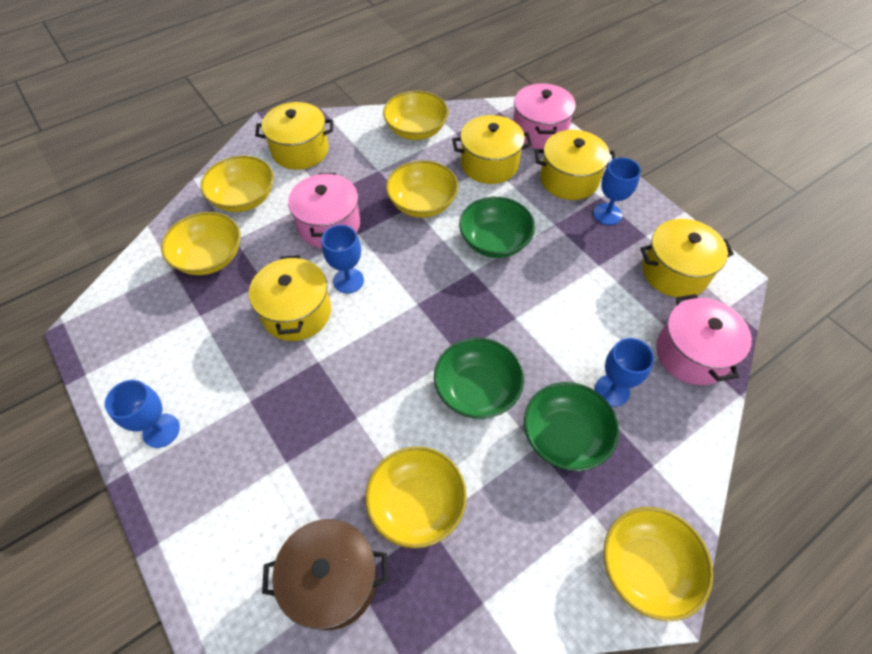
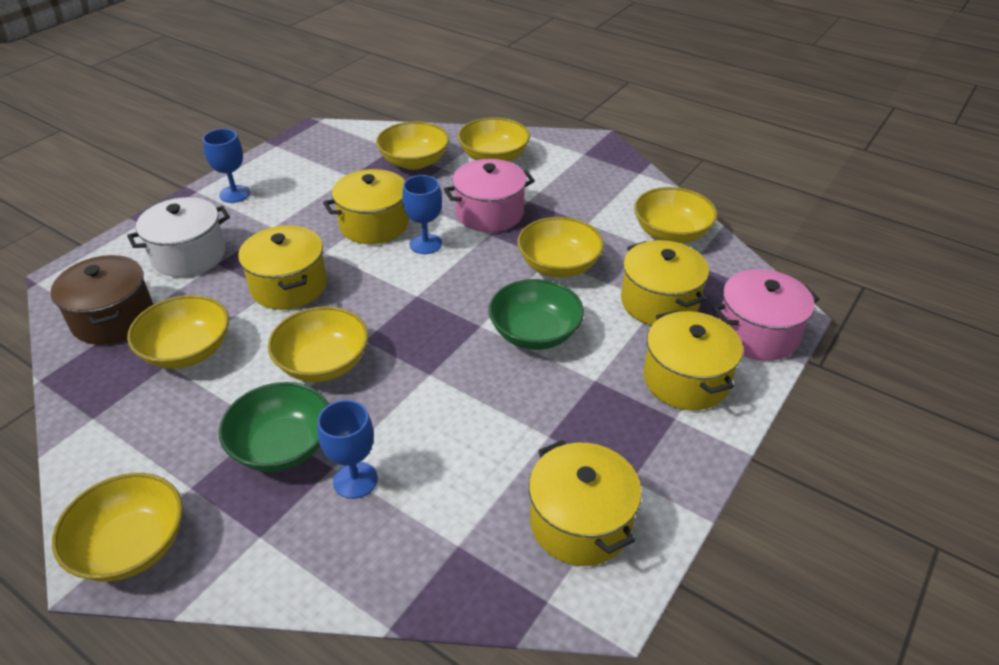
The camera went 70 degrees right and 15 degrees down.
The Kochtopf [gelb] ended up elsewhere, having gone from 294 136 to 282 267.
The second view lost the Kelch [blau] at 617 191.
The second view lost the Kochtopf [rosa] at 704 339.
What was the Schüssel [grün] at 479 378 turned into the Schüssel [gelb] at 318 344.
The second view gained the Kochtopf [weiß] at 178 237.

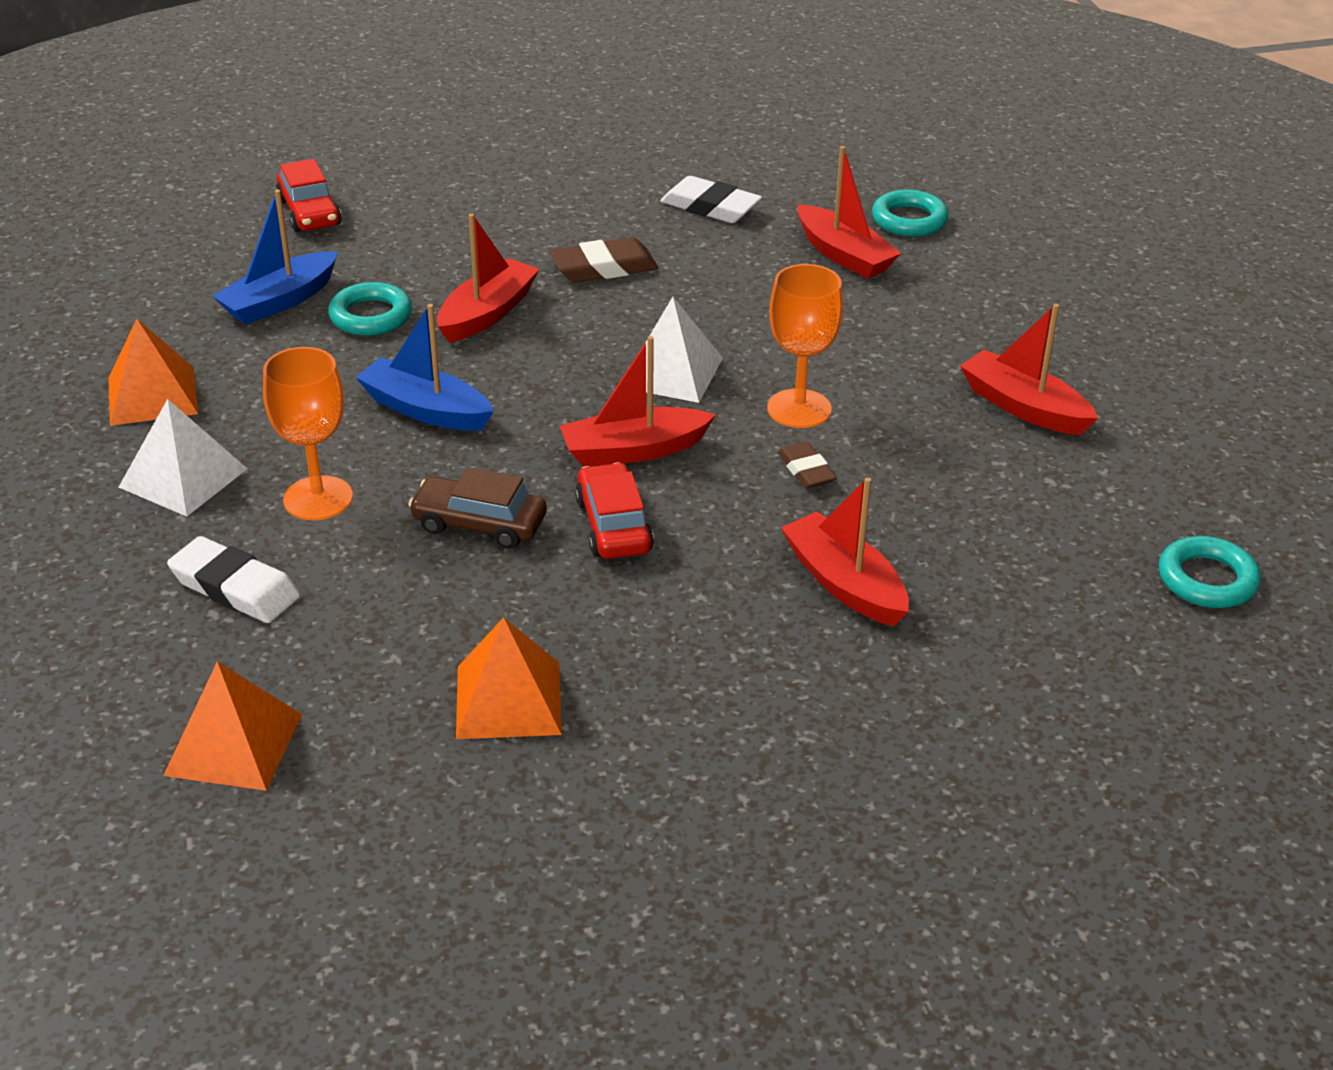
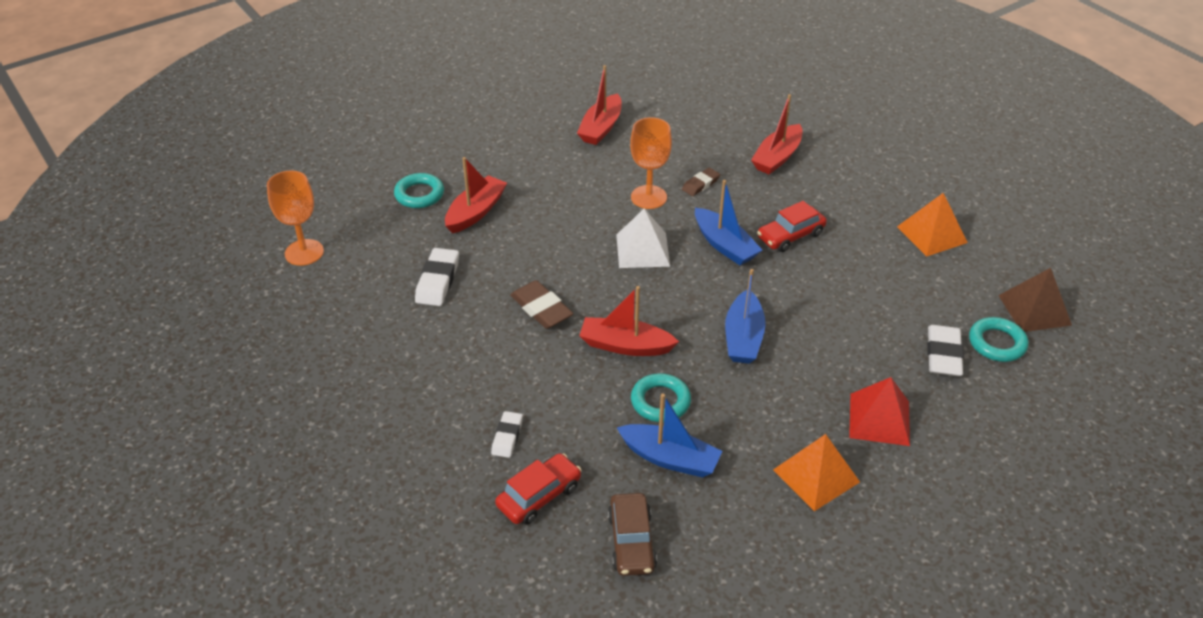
The camera went 110 degrees left and 5 degrees up.
What was the Boot [rot] at 638 401 turned into the Boot [blau] at 728 222.
The Kelch [orange] ended up elsewhere, having gone from 308 433 to 295 218.
What was the Pyramide [weiß] at 183 457 turned into the Pyramide [rot] at 879 411.
The Auto [braun] ended up elsewhere, having gone from 477 508 to 632 534.
The Ring [türkis] ended up elsewhere, having gone from 1210 572 to 998 339.
What was the Pyramide [orange] at 232 726 turned into the Pyramide [braun] at 1035 300.
The second view gained the Radiergummi [weiß] at 507 434.

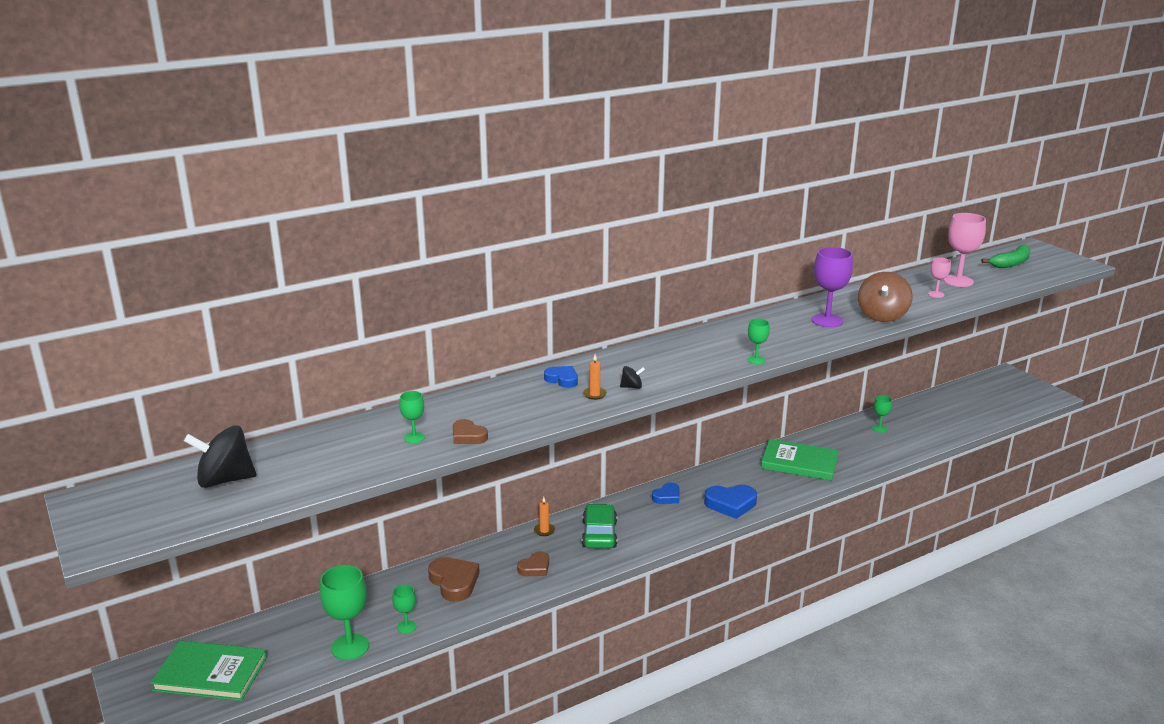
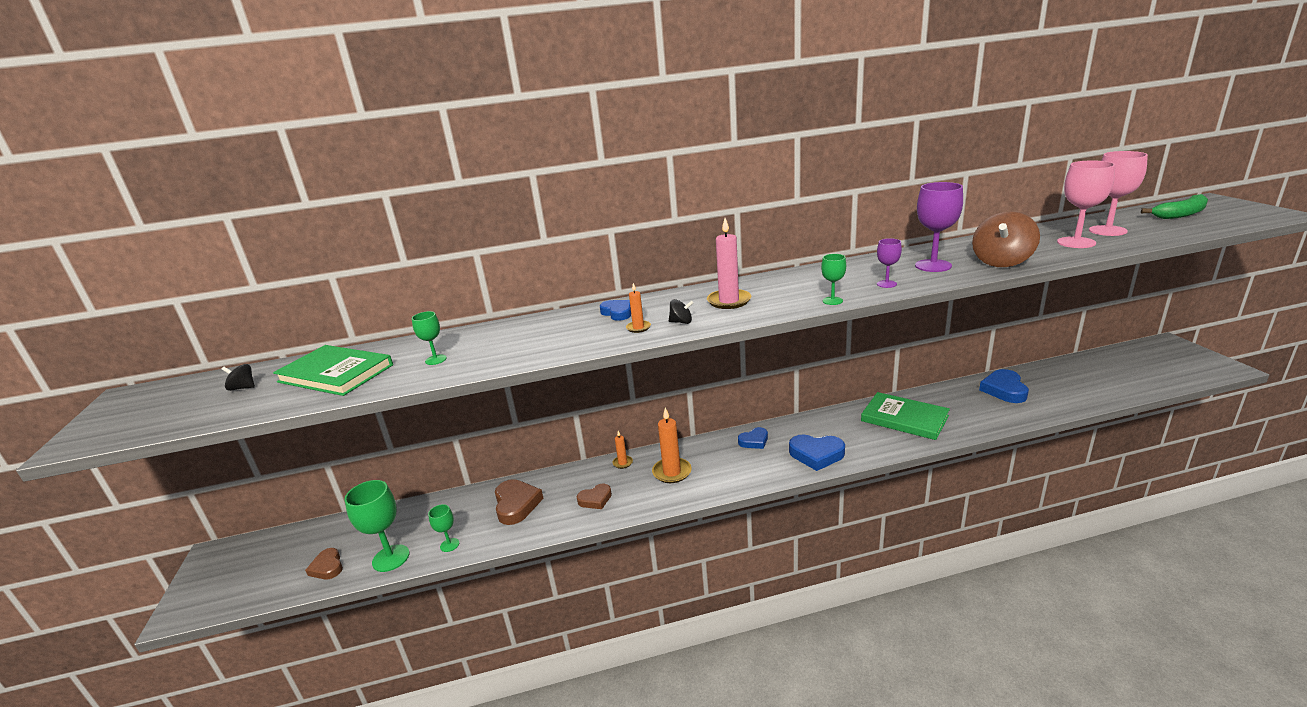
The camera went 20 degrees right and 0 degrees up.
The size of the Kelch [rosa] at 939 277 changed by a factor of 1.88.
Where the Kelch [grün] stood at 882 414, the Herz [blau] came to stand at 1004 386.
The Herz [braun] ended up elsewhere, having gone from 470 431 to 324 563.
The size of the Kreisel [schwarz] at 220 456 changed by a factor of 0.46.
Where the Auto [grün] stood at 599 526, the Kerze [orange] came to stand at 672 445.
The Buch [grün] ended up elsewhere, having gone from 208 671 to 333 370.
The second view gained the Kerze [rosa] at 729 263.
The second view gained the Kelch [lila] at 889 263.

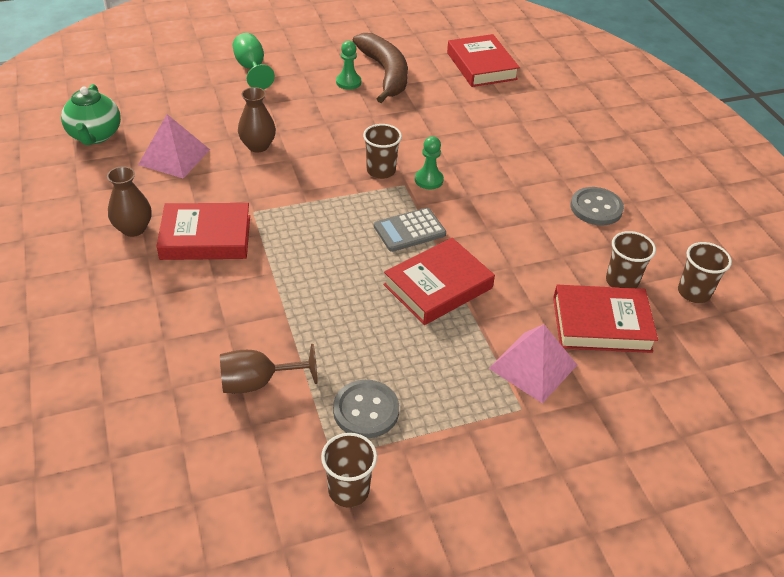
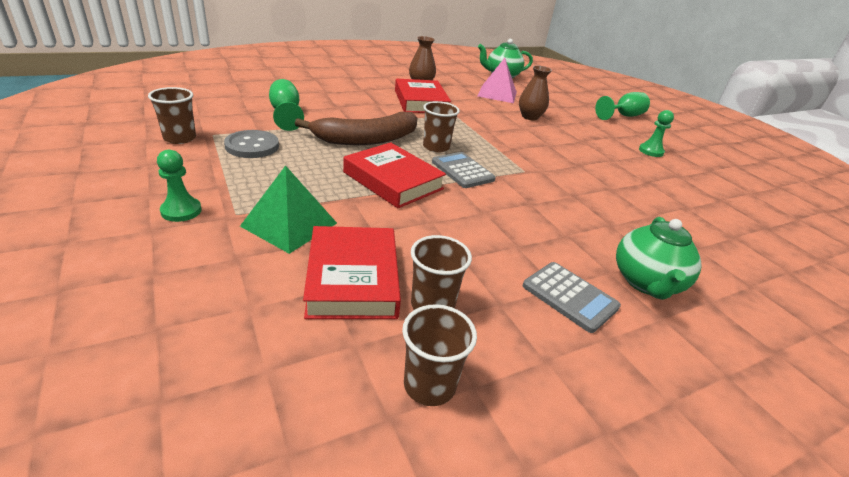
The camera went 80 degrees right and 10 degrees down.
The Banane [braun] ended up elsewhere, having gone from 380 68 to 356 128.
The second view lost the Buch [rot] at 483 60.
The Becher [braun] ended up elsewhere, having gone from 382 151 to 441 127.
The Bauer [grün] ended up elsewhere, having gone from 429 162 to 179 186.
Where the Knopf [grau] stood at 597 206, the Taschenrechner [grau] came to stand at 572 297.
What was the Pyramide [rosa] at 533 363 turned into the Pyramide [grün] at 288 209.
What was the Kelch [braun] at 268 368 turned into the Kelch [grün] at 286 105.
The second view gained the Teekanne [grün] at 659 258.

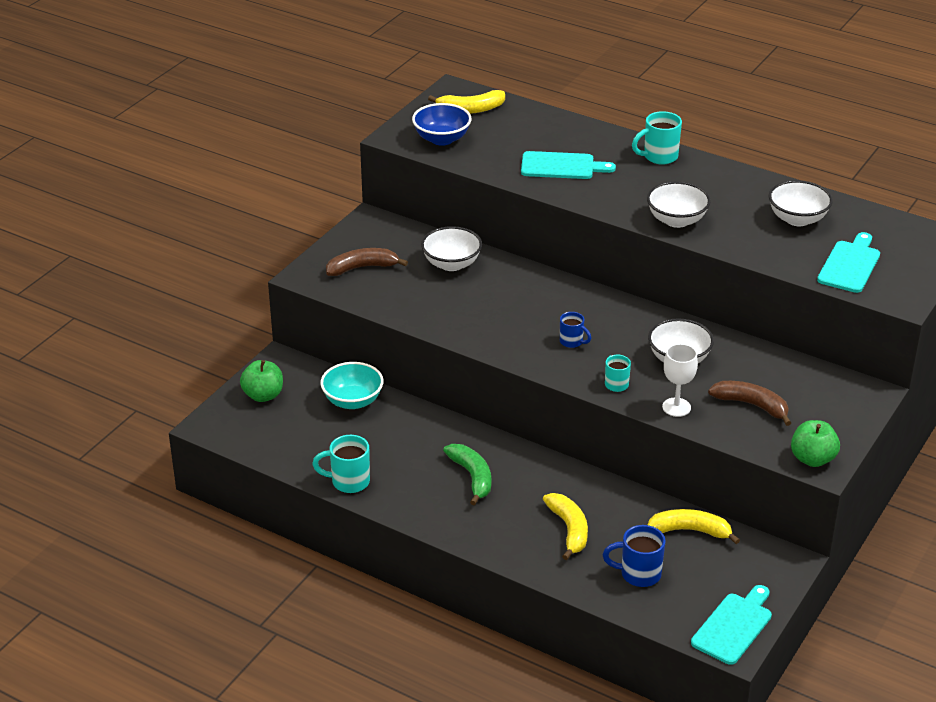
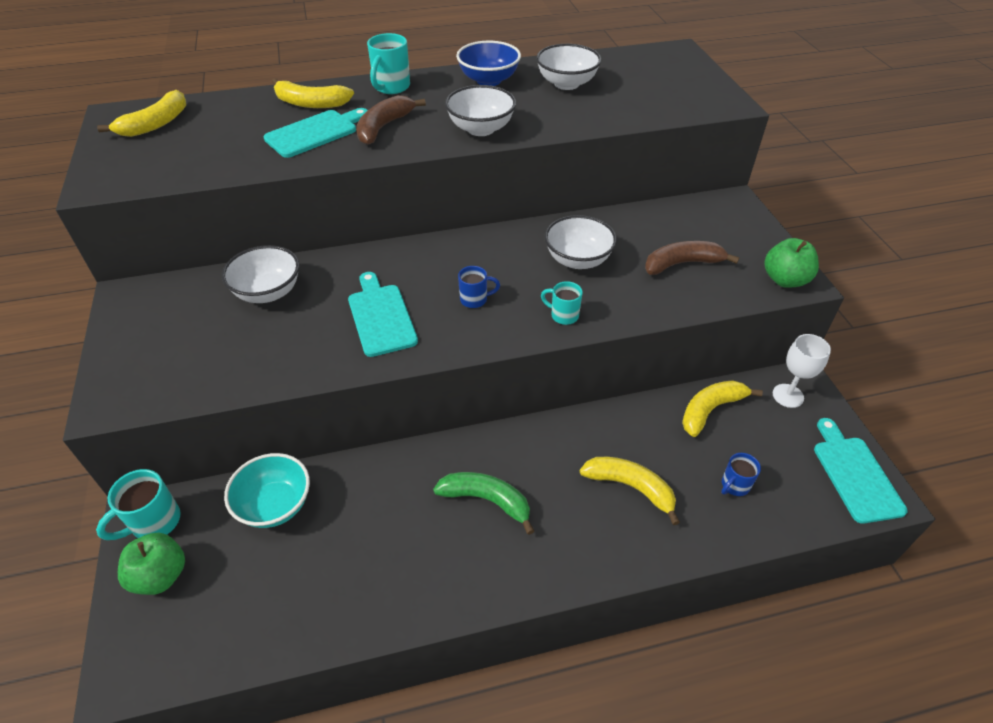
The camera went 45 degrees left and 10 degrees up.
The Schüssel [blau] ended up elsewhere, having gone from 442 124 to 488 63.
The Schneidebrett [türkis] ended up elsewhere, having gone from 848 262 to 383 314.
The Banane [braun] ended up elsewhere, having gone from 367 262 to 391 120.
The Kelch [weiß] ended up elsewhere, having gone from 680 380 to 802 371.
The Tasse [türkis] ended up elsewhere, having gone from 341 464 to 138 504.
The size of the Tasse [blau] at 634 556 changed by a factor of 0.64.
The second view gained the Banane [gelb] at 313 93.

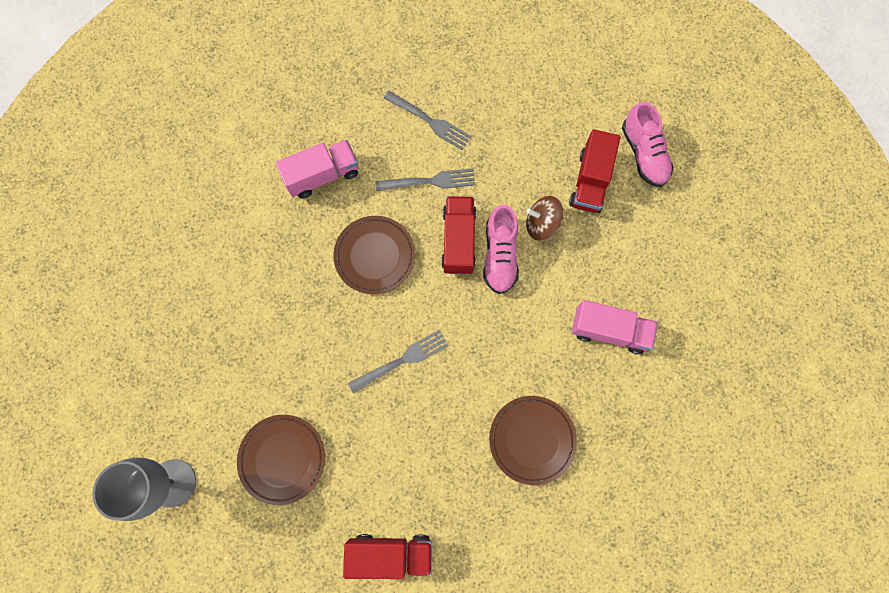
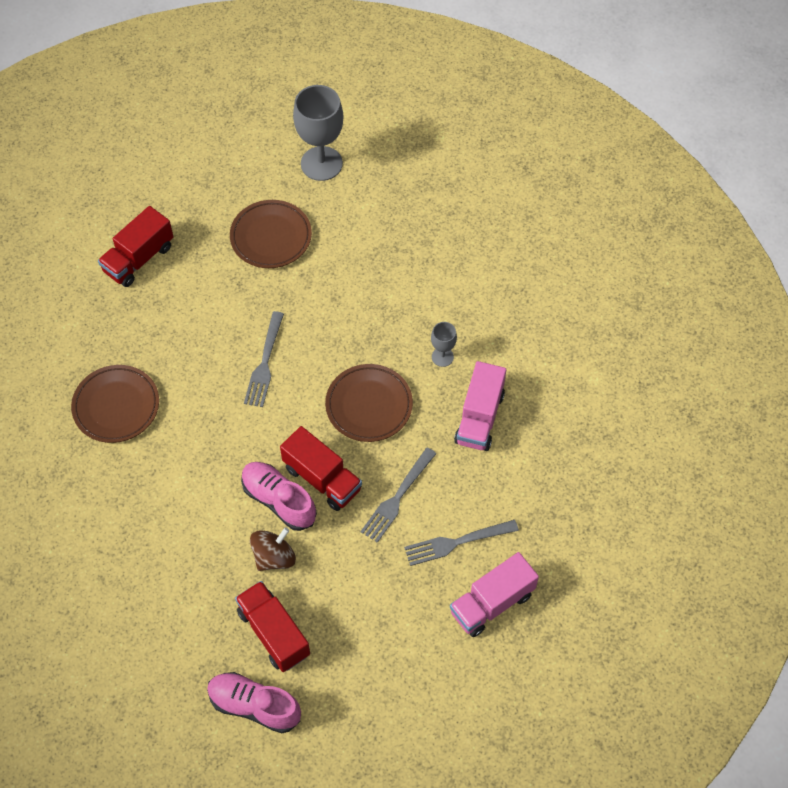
The camera went 130 degrees right and 15 degrees down.
The Lastwagen [rosa] ended up elsewhere, having gone from 615 327 to 494 594.
The second view gained the Kelch [grau] at 444 344.

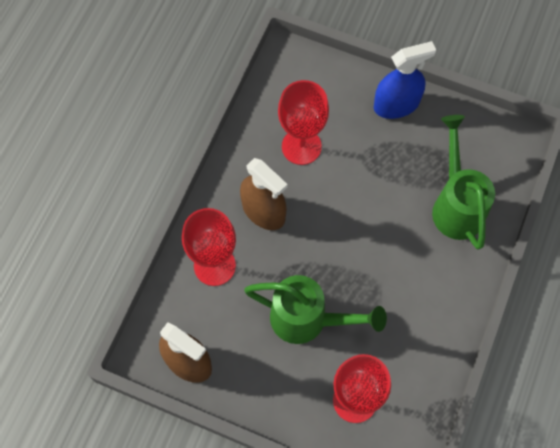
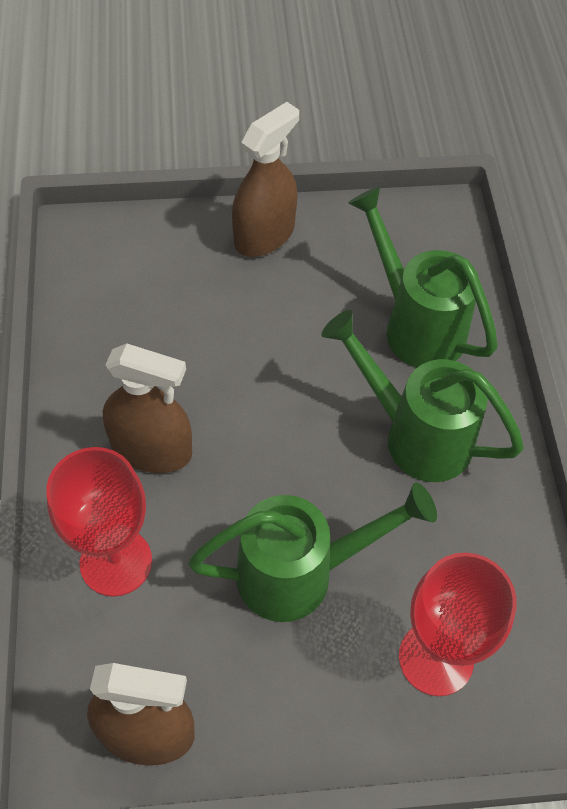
The camera went 30 degrees left and 10 degrees down.
What was the Sprühflasche [blau] at 405 80 turned into the Sprühflasche [braun] at 265 179.
The second view lost the Kelch [rot] at 303 122.
The second view gained the Gießkanne [grün] at 422 396.

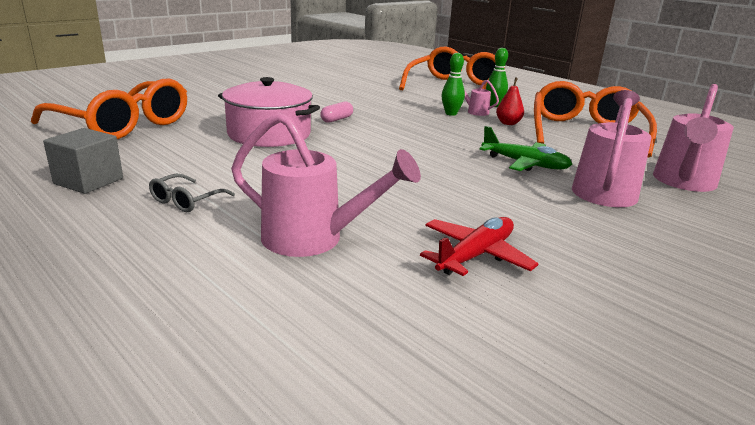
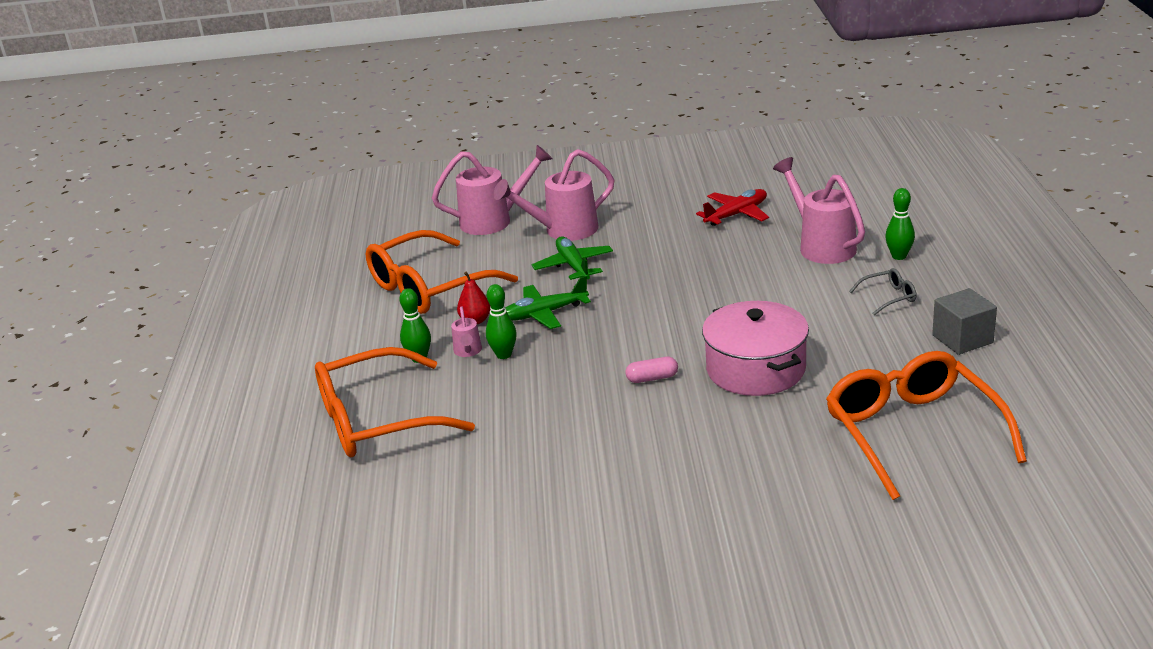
The camera went 135 degrees left and 5 degrees up.
The Flugzeug [rot] at 479 246 ended up facing another way, 150 degrees clockwise from before.
The second view gained the Bowlingkegel [grün] at 900 224.
The second view gained the Flugzeug [grün] at 548 302.

